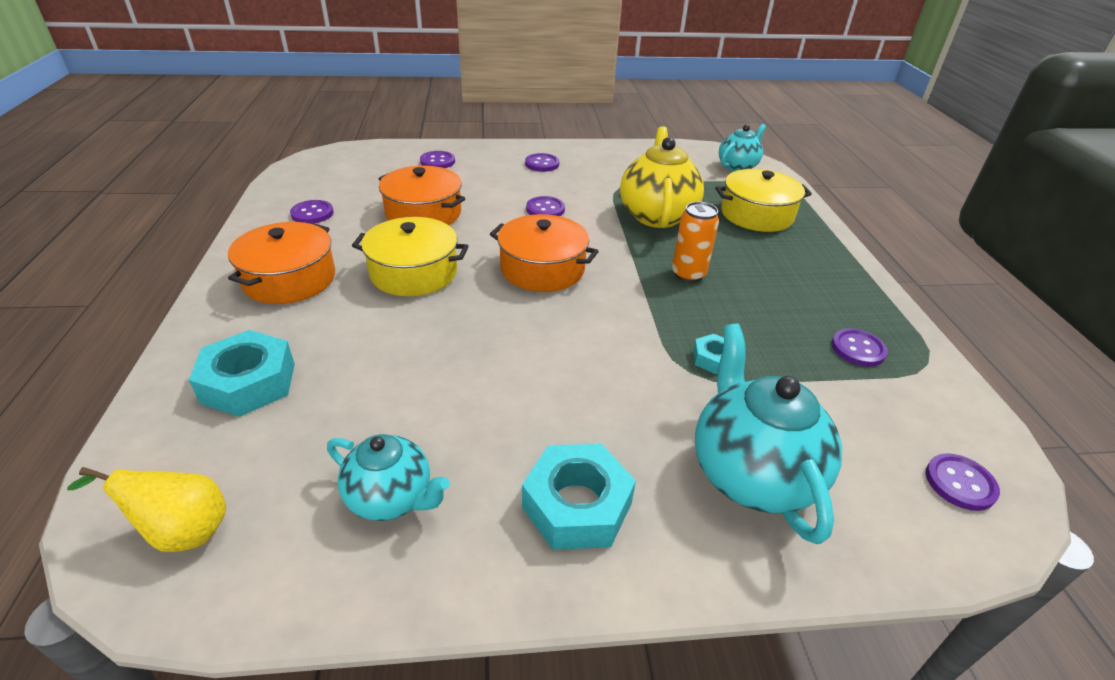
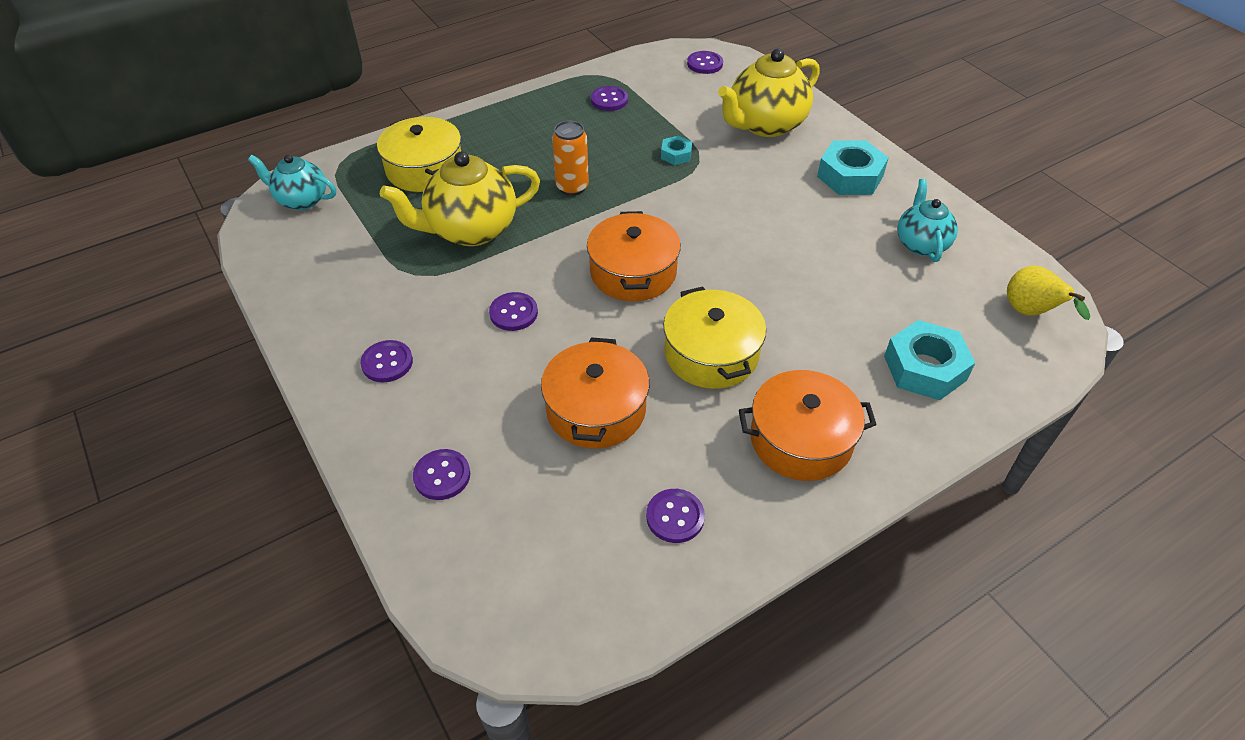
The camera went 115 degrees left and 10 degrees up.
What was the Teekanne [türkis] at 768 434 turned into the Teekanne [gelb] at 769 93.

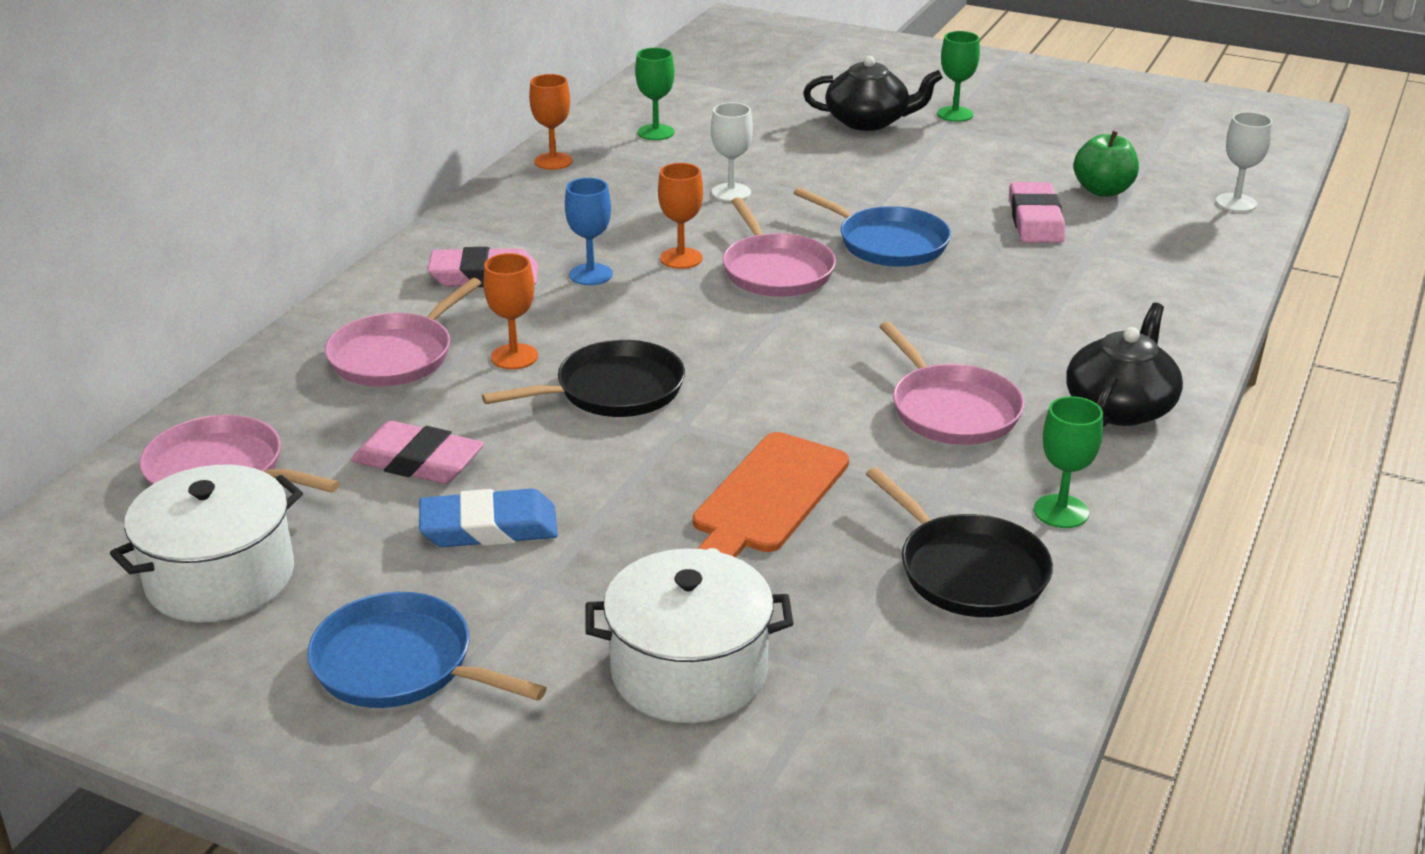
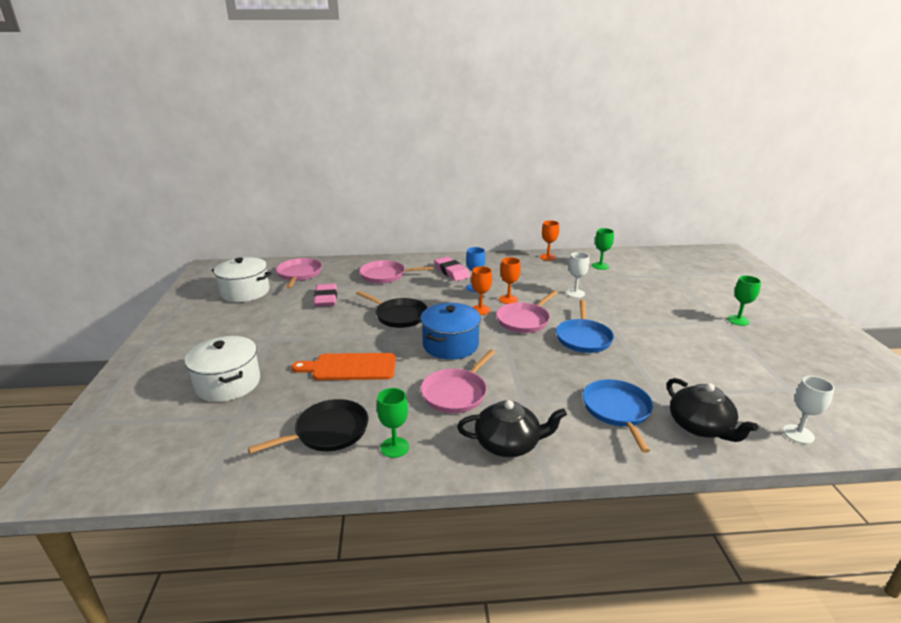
The camera went 60 degrees right and 5 degrees down.
The Teekanne [schwarz] ended up elsewhere, having gone from 873 93 to 712 410.
The second view lost the Apfel [grün] at 1106 164.
The second view lost the Radiergummi [rosa] at 1037 212.
The Kelch [orange] ended up elsewhere, having gone from 510 311 to 481 290.
The Pfanne [schwarz] at 959 542 ended up facing another way, 150 degrees counterclockwise from before.
The second view lost the Radiergummi [blau] at 488 518.
The Pfanne [blau] ended up elsewhere, having gone from 427 650 to 618 416.
The second view gained the Kochtopf [blau] at 451 331.

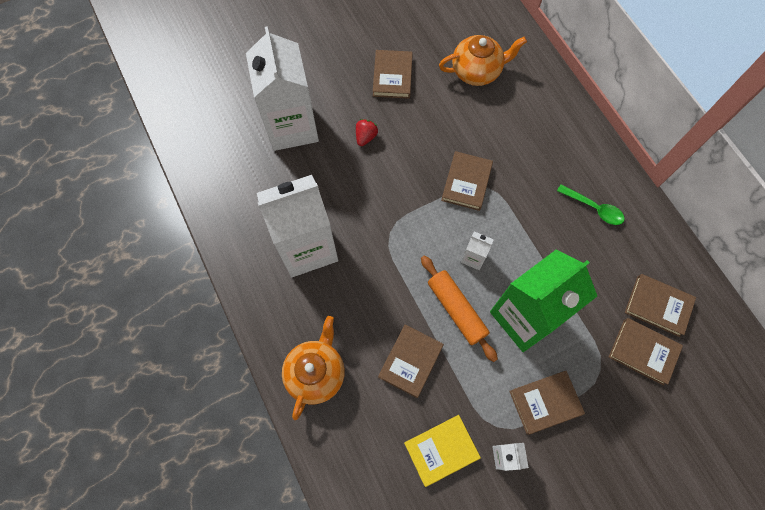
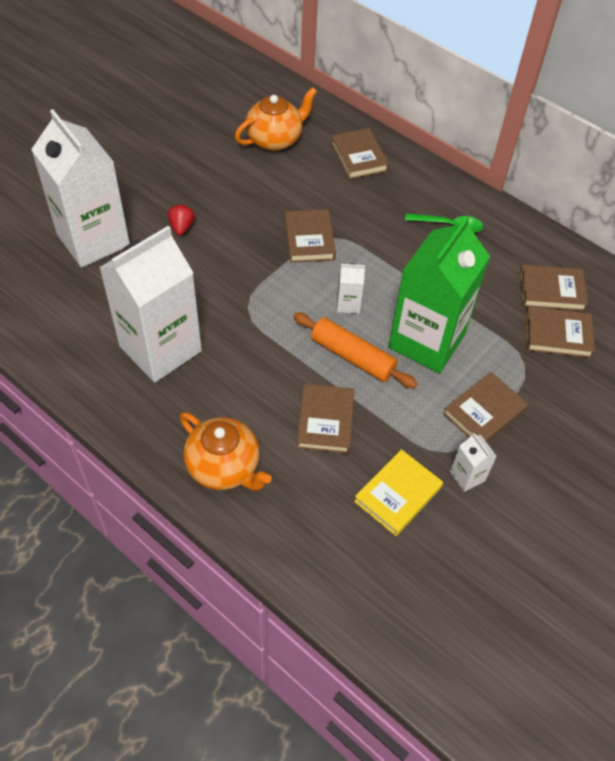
The camera went 25 degrees left and 15 degrees down.
The Buch [braun] ended up elsewhere, having gone from 393 74 to 360 153.
The Teekanne [orange] at 313 368 ended up facing another way, 135 degrees clockwise from before.

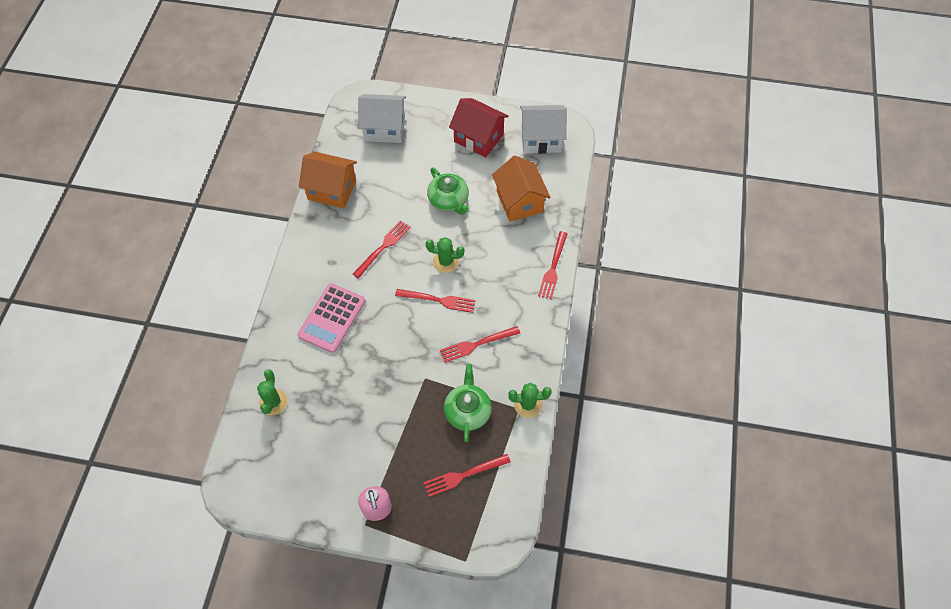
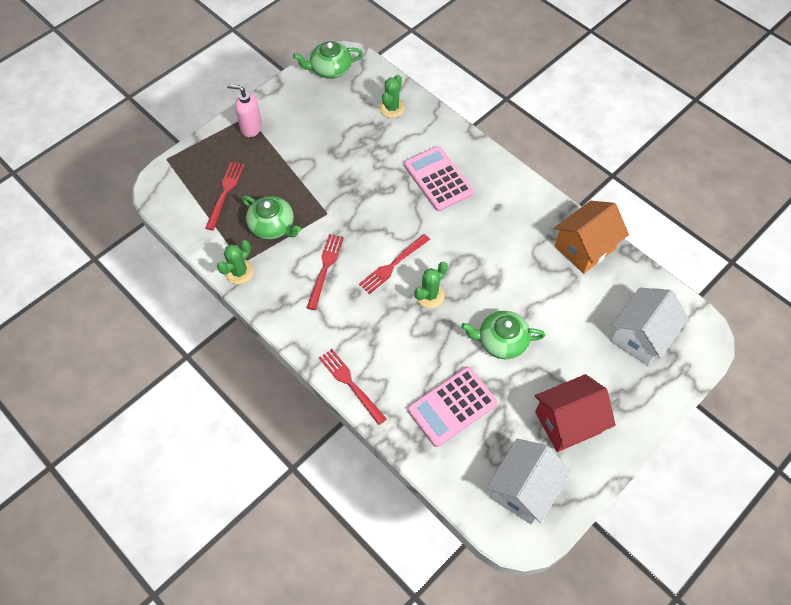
The camera went 125 degrees right and 0 degrees up.
Where the Haus [orange] stood at 521 189, the Taschenrechner [rosa] came to stand at 453 407.
The second view lost the Gabel [rot] at 382 249.
The Kaktus [grün] at 272 392 ended up facing another way, 75 degrees clockwise from before.
The second view gained the Teekanne [grün] at 328 60.

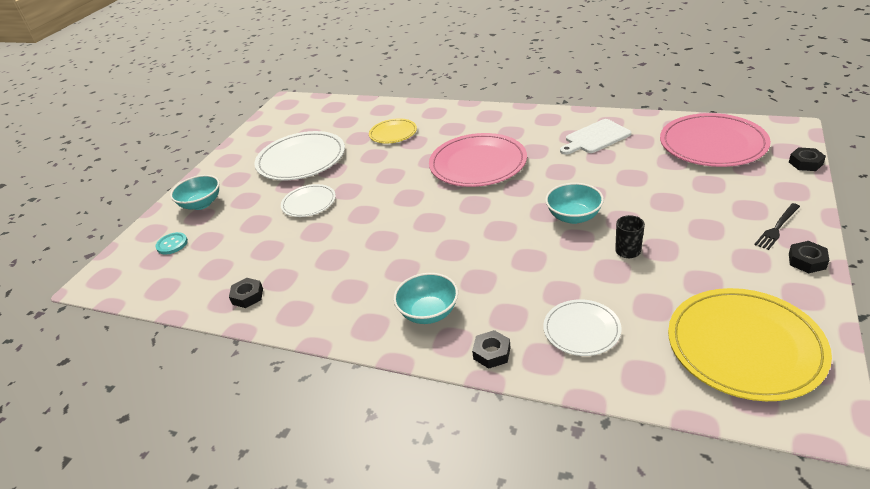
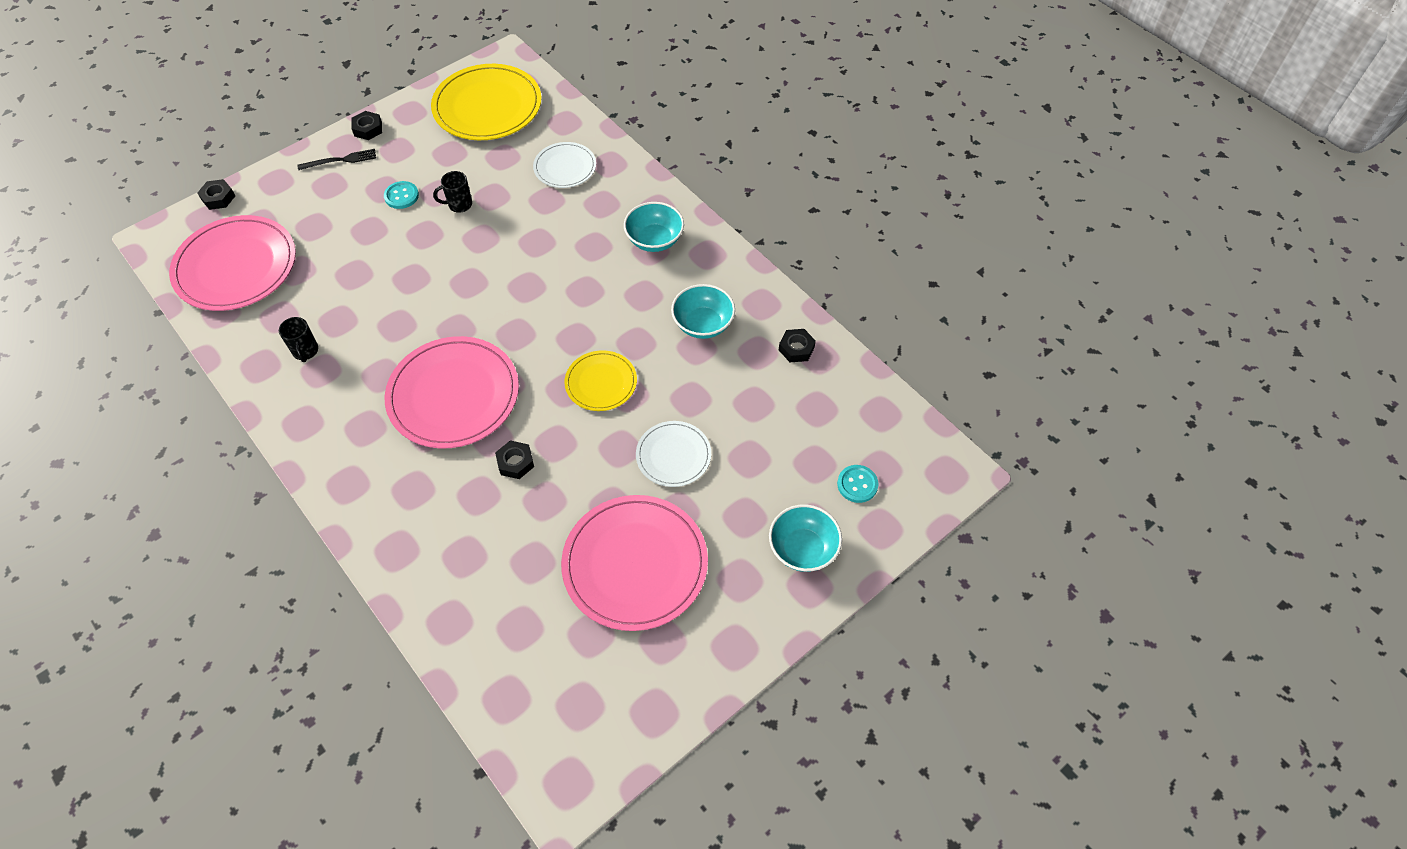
The camera went 155 degrees left and 20 degrees up.
The Teller [gelb] ended up elsewhere, having gone from 393 131 to 600 380.
Where the Schneidebrett [weiß] stood at 595 137, the Tasse [schwarz] came to stand at 298 339.
What was the Teller [weiß] at 299 156 turned into the Teller [rosa] at 634 563.
The Schüssel [türkis] ended up elsewhere, having gone from 574 203 to 703 311.
The Sechskantmutter [schwarz] ended up elsewhere, having gone from 491 349 to 514 459.
The second view gained the Knopf [türkis] at 401 195.

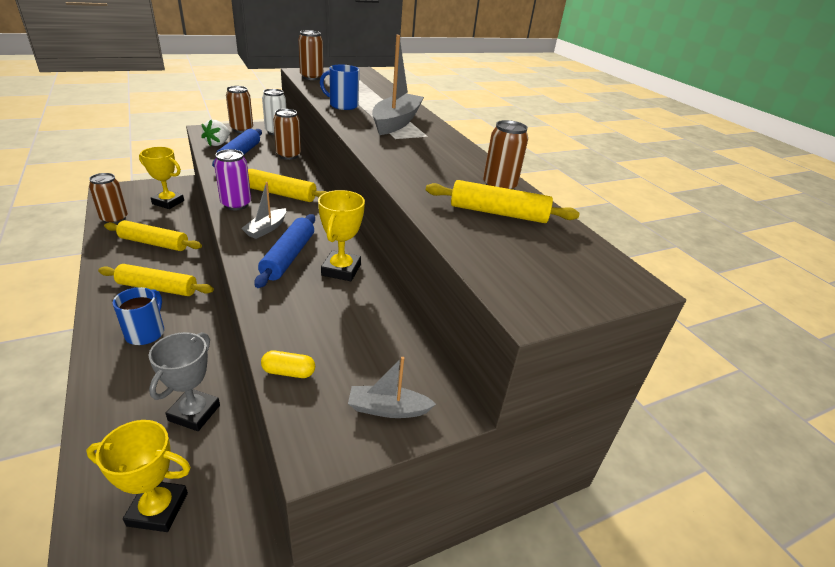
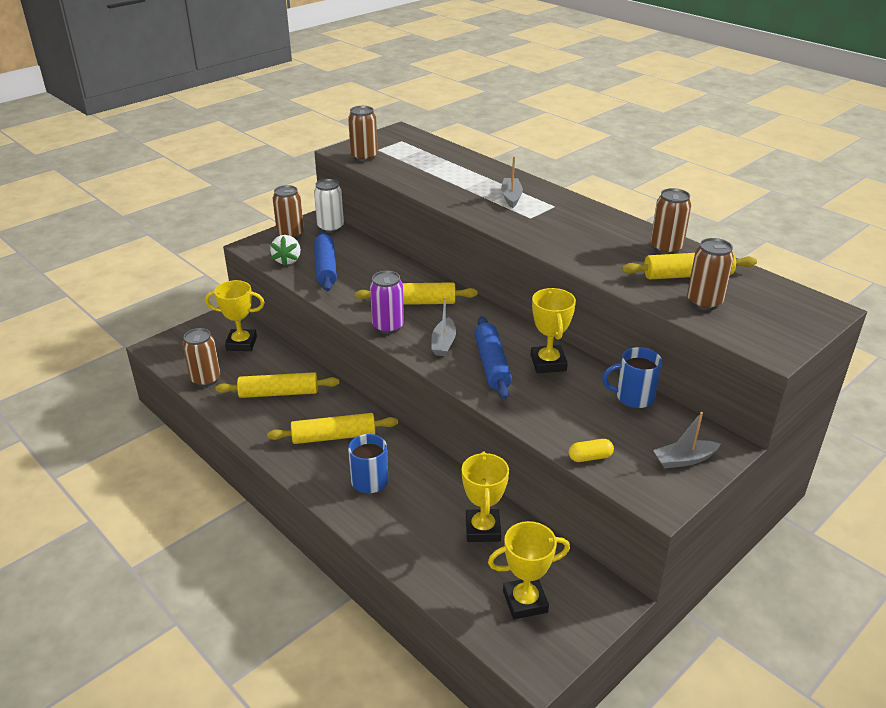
The camera went 15 degrees left and 0 degrees up.
The size of the Boot [grau] at 398 85 changed by a factor of 0.53.
The Tasse [blau] ended up elsewhere, having gone from 339 87 to 632 377.
The Dose [braun] ended up elsewhere, having gone from 287 134 to 710 274.
What was the Pokal [grau] at 184 381 turned into the Pokal [gelb] at 485 496.

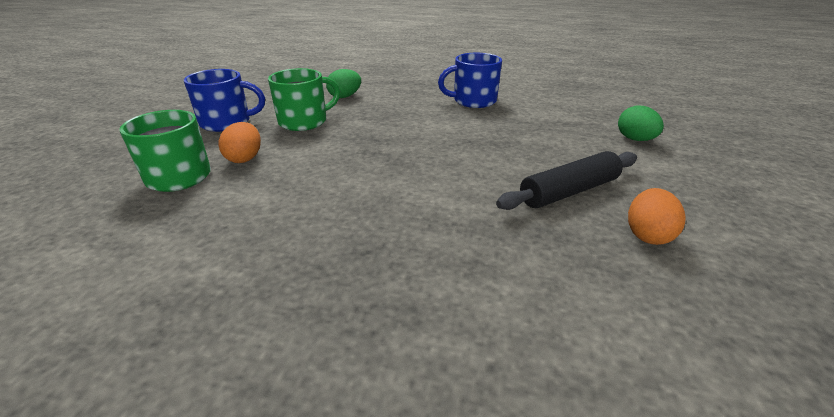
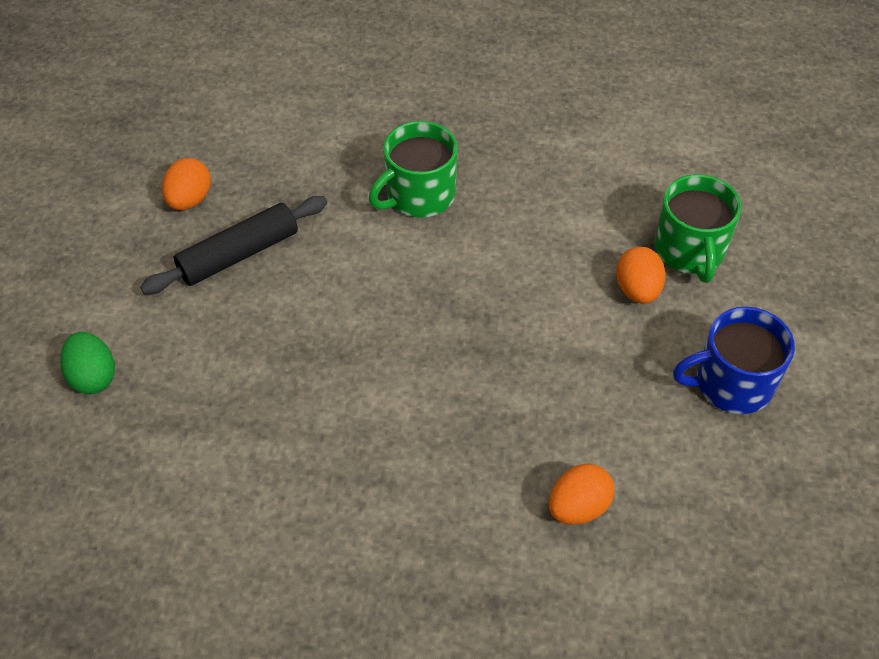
The camera went 175 degrees right and 20 degrees up.
The second view lost the Tasse [blau] at 470 80.
The Tasse [grün] ended up elsewhere, having gone from 304 99 to 413 169.
What was the Ei [grün] at 343 83 turned into the Ei [orange] at 581 494.

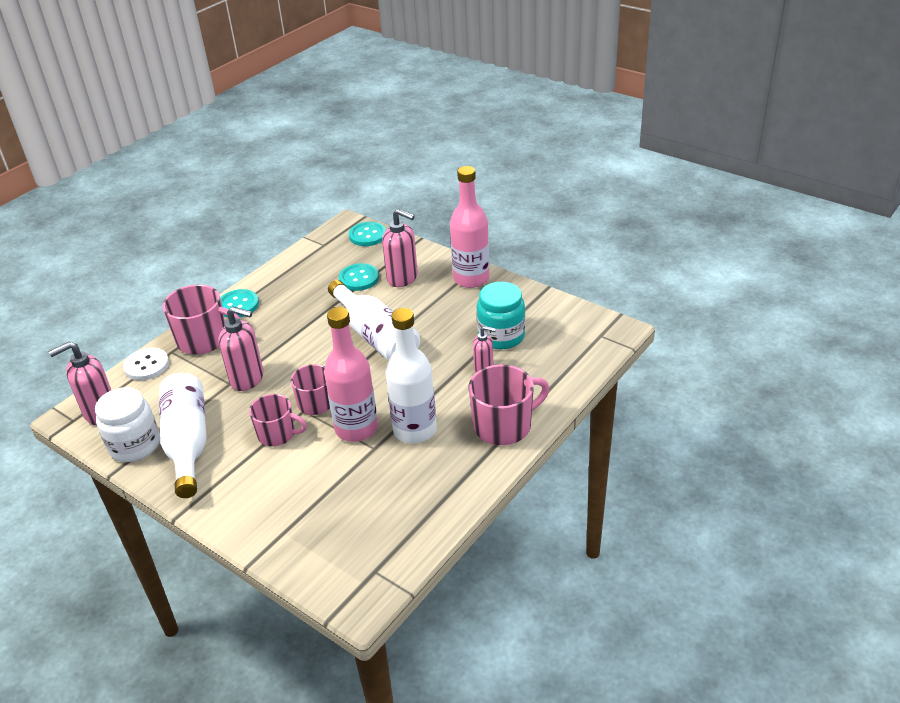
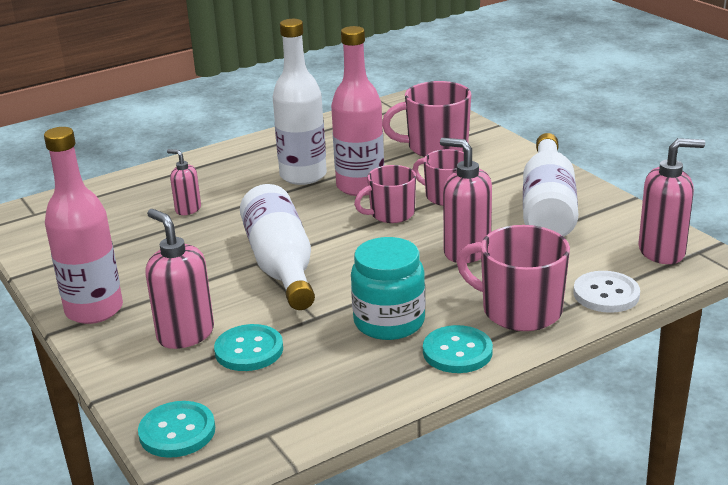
The camera went 160 degrees left and 10 degrees down.
The Einmachglas [türkis] ended up elsewhere, having gone from 501 315 to 388 288.
The Tasse [rosa] ended up elsewhere, having gone from 509 405 to 426 119.
The second view lost the Einmachglas [weiß] at 127 424.

